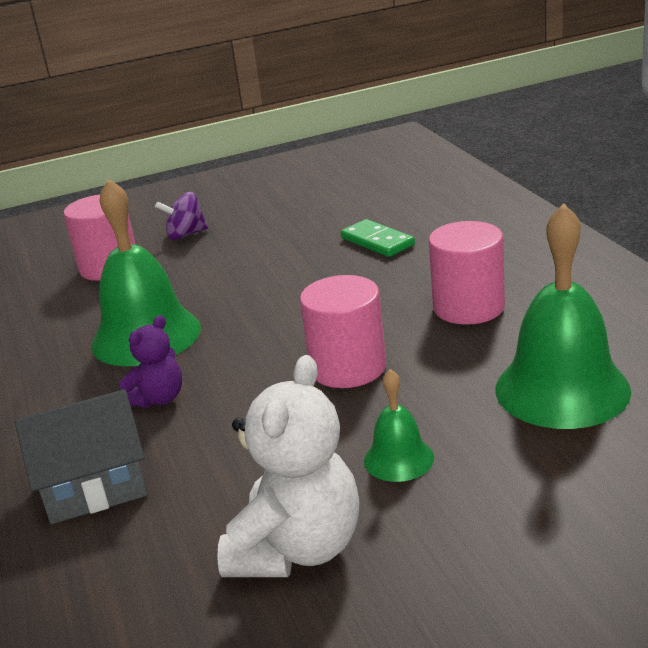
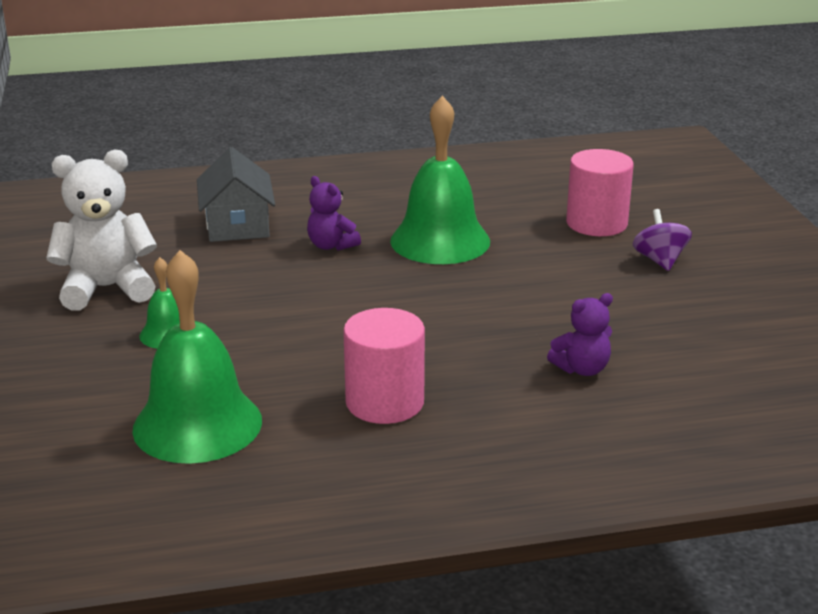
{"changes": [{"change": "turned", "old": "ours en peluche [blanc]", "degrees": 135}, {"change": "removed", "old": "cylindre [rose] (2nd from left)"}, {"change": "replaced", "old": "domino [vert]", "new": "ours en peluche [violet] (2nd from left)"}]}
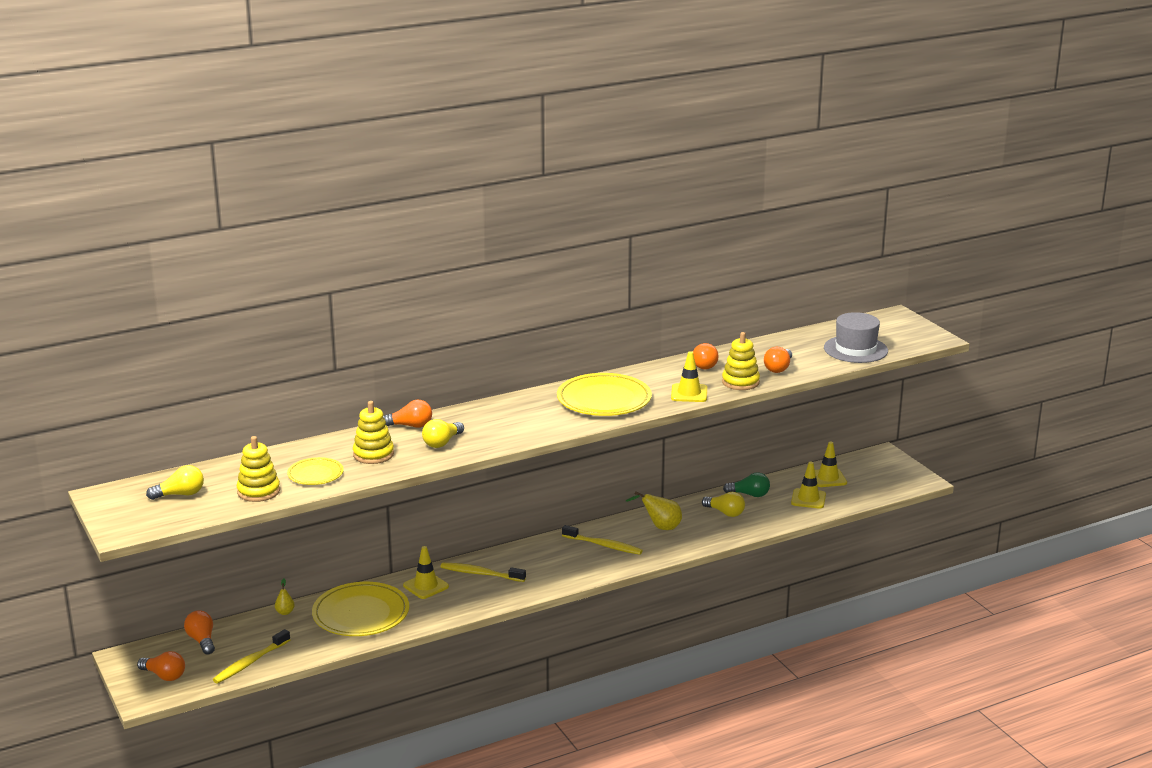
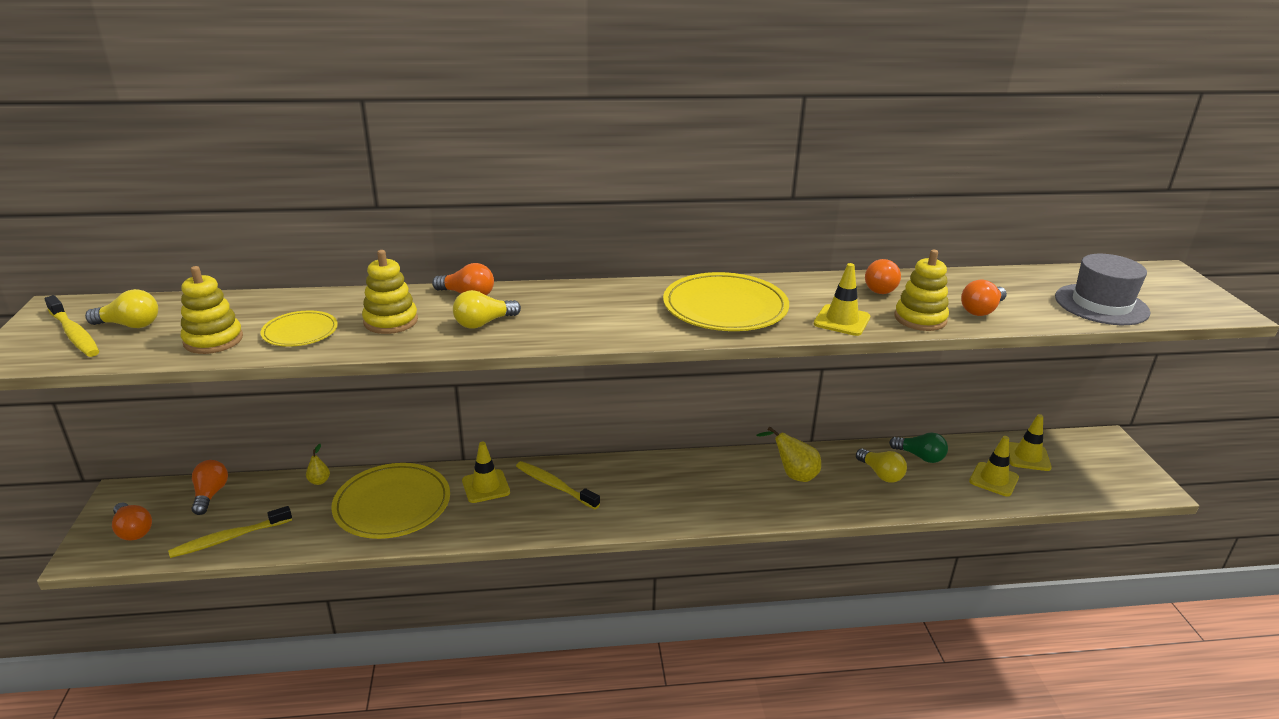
{"changes": [{"change": "moved", "old": "brosse à dents [jaune] (3rd from left in the first image)", "new": "brosse à dents [jaune] (1st from left)"}]}
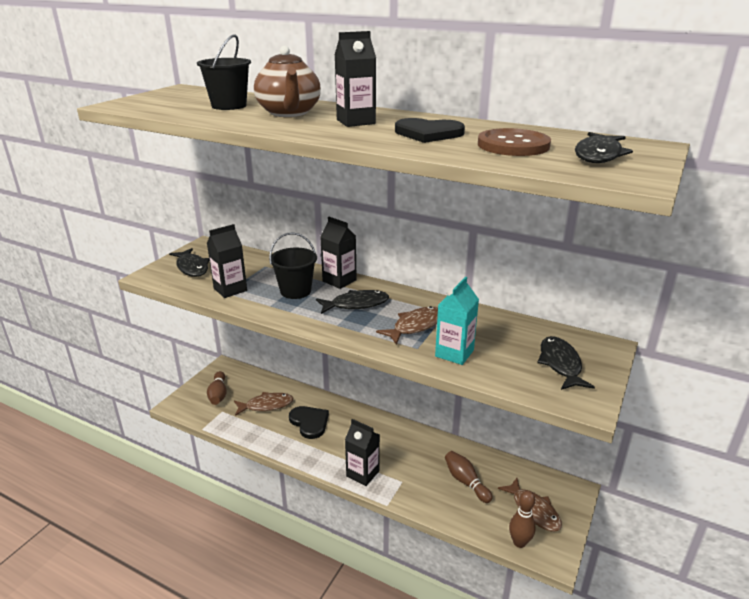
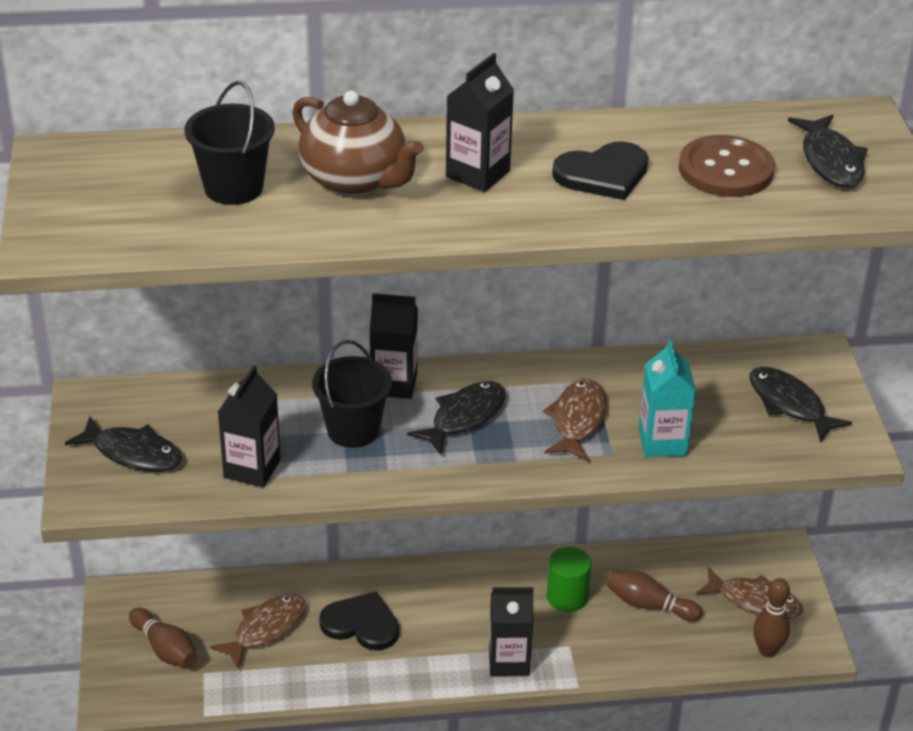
{"changes": [{"change": "added", "new": "cylindre [vert]"}]}
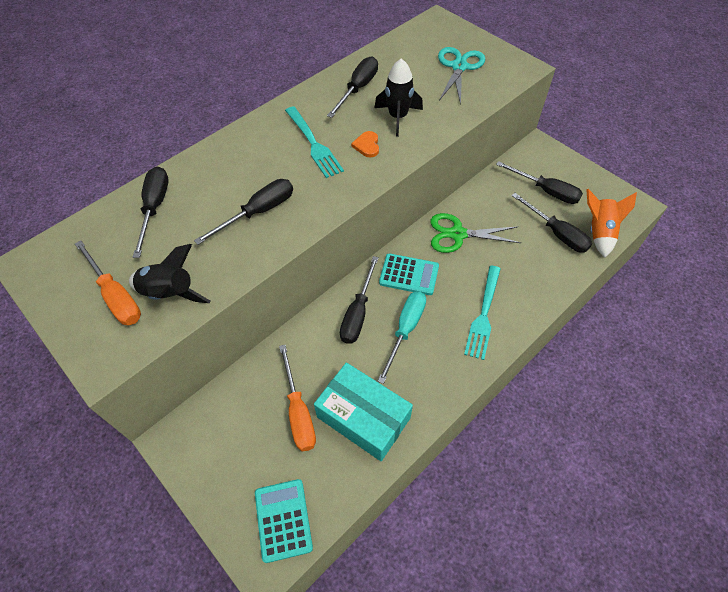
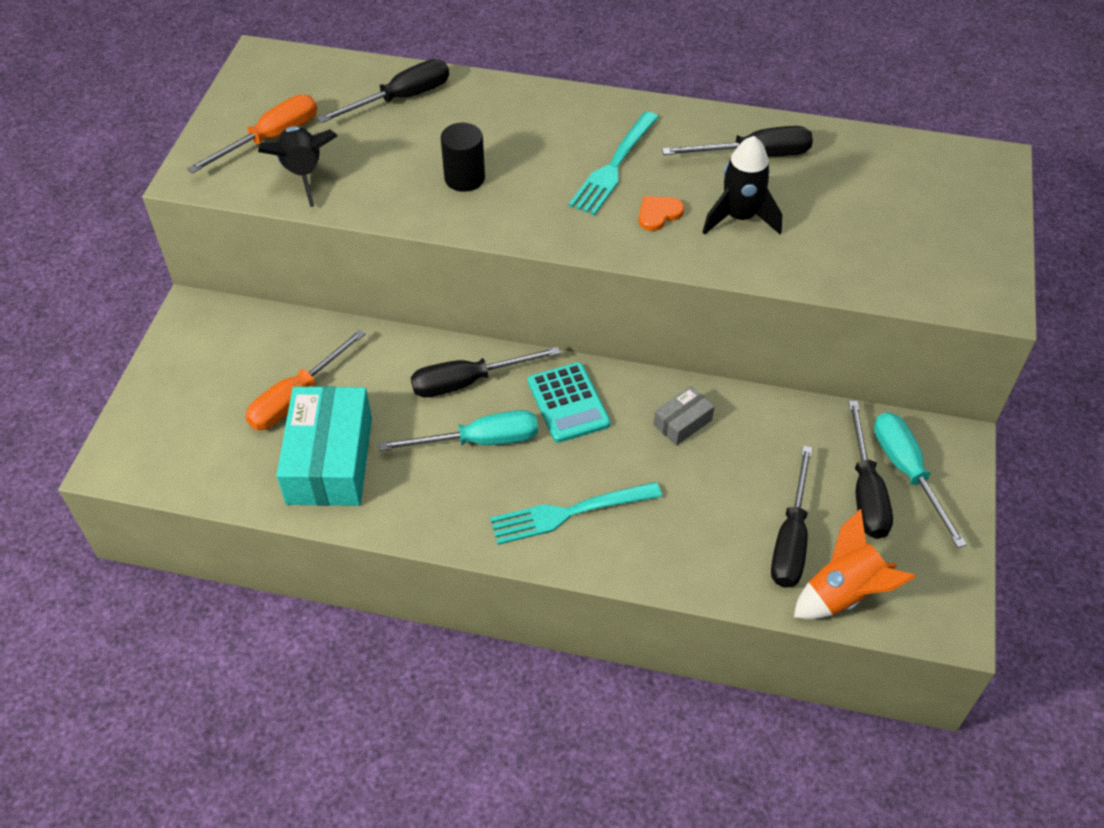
{"changes": [{"change": "turned", "old": "tournevis [orange] (1st from left)", "degrees": -150}, {"change": "replaced", "old": "tournevis [noir] (2nd from left)", "new": "cylindre [noir]"}, {"change": "removed", "old": "calculatrice [turquoise] (1st from left)"}, {"change": "replaced", "old": "ciseaux [vert]", "new": "boîte [gris]"}, {"change": "removed", "old": "ciseaux [turquoise]"}, {"change": "added", "new": "tournevis [turquoise] (2nd from left)"}]}
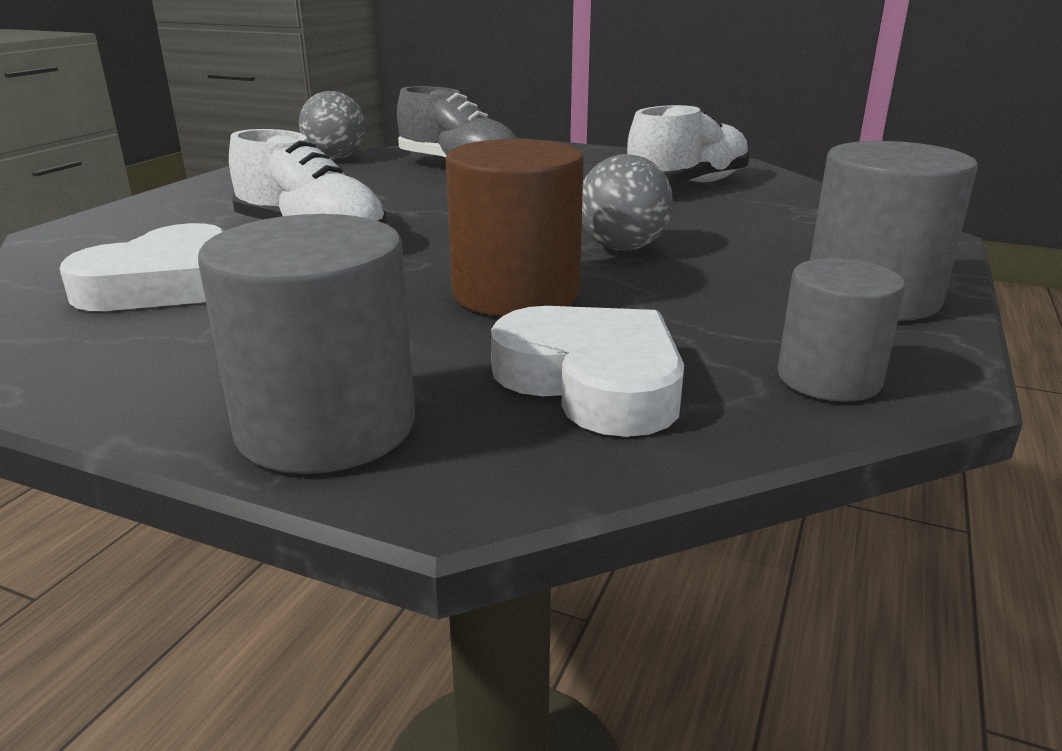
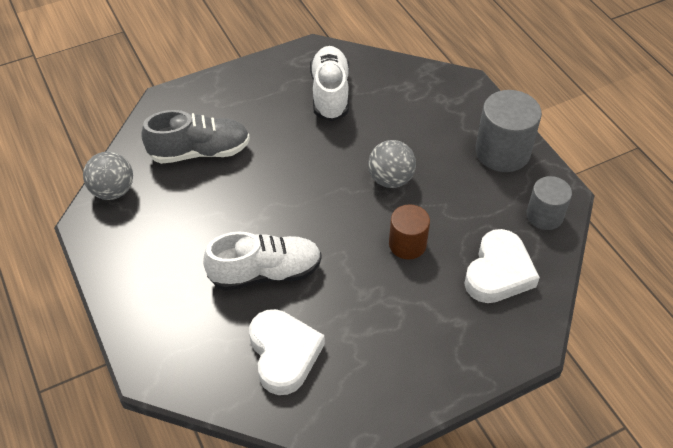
{"changes": [{"change": "removed", "old": "cylindre [gris] (1st from left)"}, {"change": "resized", "old": "cylindre [marron]", "factor": 0.63}, {"change": "turned", "old": "cœur [blanc] (2nd from left)", "degrees": 120}]}
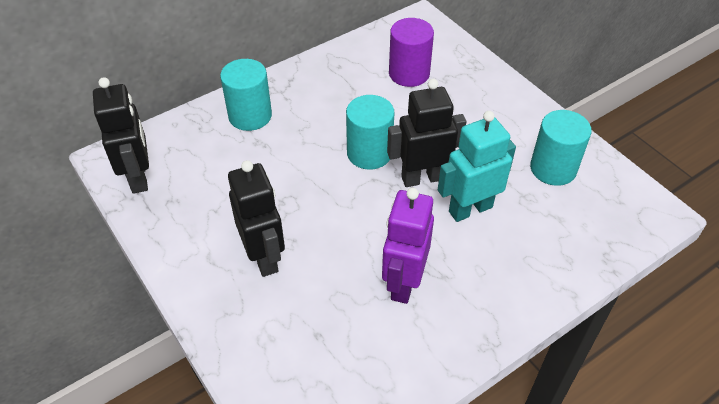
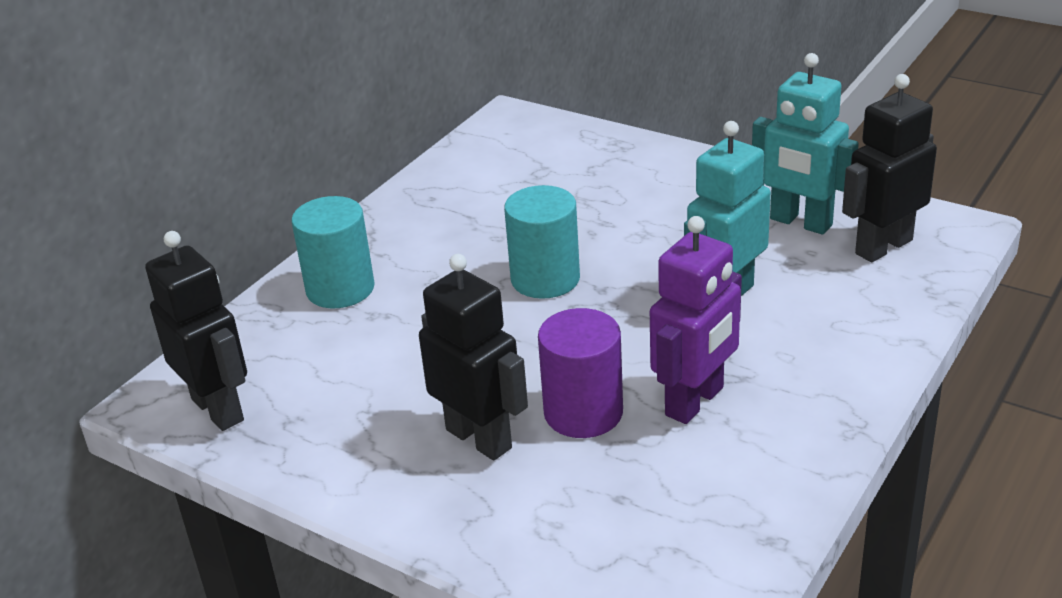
{"changes": [{"change": "turned", "old": "robot [violet]", "degrees": -135}, {"change": "moved", "old": "robot [noir] (3rd from left)"}, {"change": "moved", "old": "cylindre [violet]"}, {"change": "replaced", "old": "cylindre [turquoise] (3rd from left)", "new": "robot [turquoise] (2nd from left)"}]}
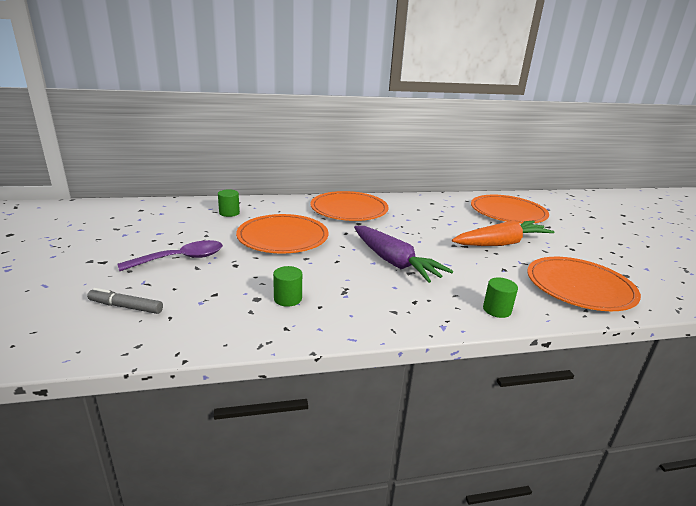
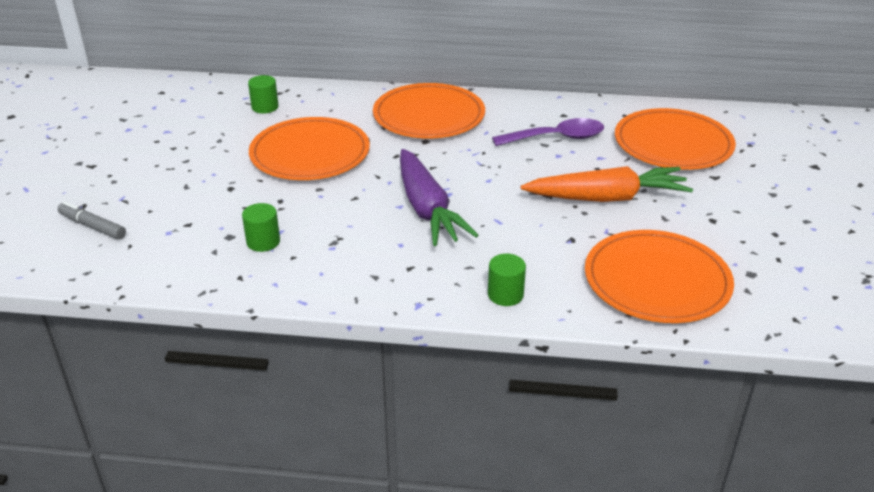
{"changes": [{"change": "moved", "old": "cuillère [violet]"}]}
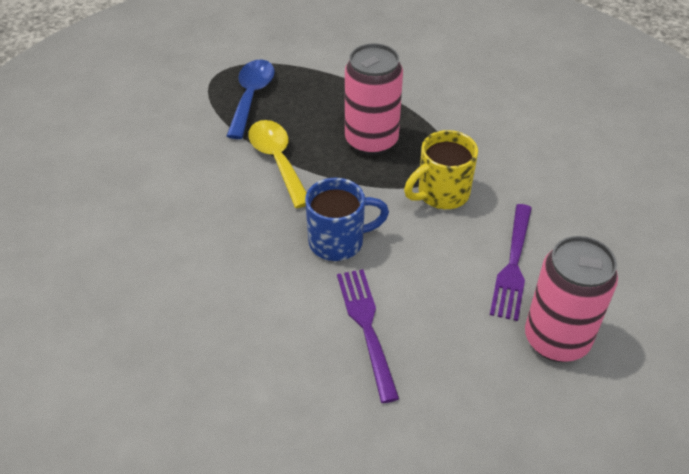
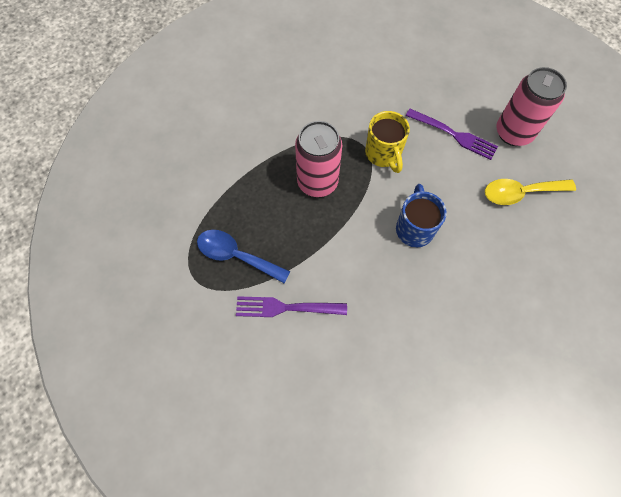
{"changes": [{"change": "moved", "old": "cuillère [jaune]"}, {"change": "moved", "old": "fourchette [violet] (1st from left)"}]}
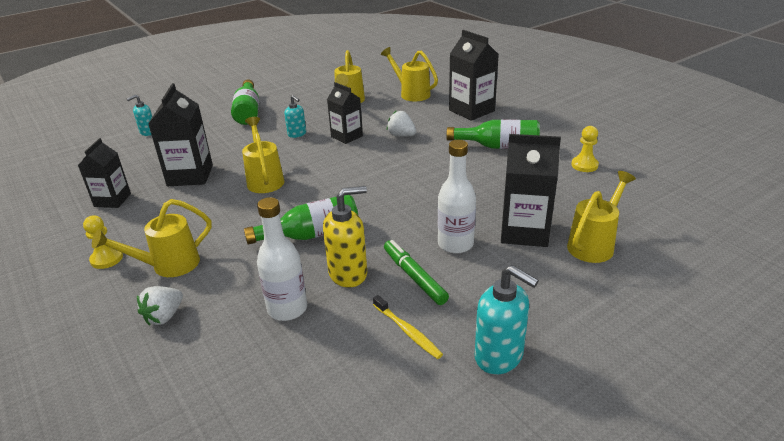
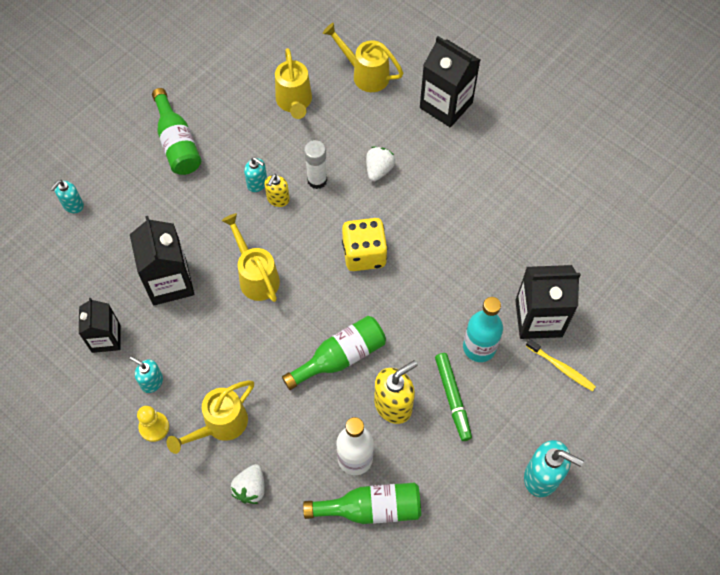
{"changes": [{"change": "replaced", "old": "brique de lait [noir] (3rd from left)", "new": "bâton de colle [blanc]"}, {"change": "moved", "old": "brosse à dents [jaune]"}, {"change": "turned", "old": "feutre [vert]", "degrees": -150}, {"change": "turned", "old": "fraise [blanc] (2nd from left)", "degrees": 90}, {"change": "recoloured", "old": "bouteille [blanc] (2nd from left)", "new": "bouteille [turquoise]"}, {"change": "moved", "old": "bouteille [vert] (3rd from left)"}, {"change": "removed", "old": "arrosoir [jaune] (5th from left)"}, {"change": "removed", "old": "pion [jaune] (2nd from left)"}, {"change": "added", "new": "distributeur de savon [turquoise] (2nd from left)"}, {"change": "added", "new": "distributeur de savon [jaune] (1st from left)"}, {"change": "added", "new": "dé [jaune]"}]}
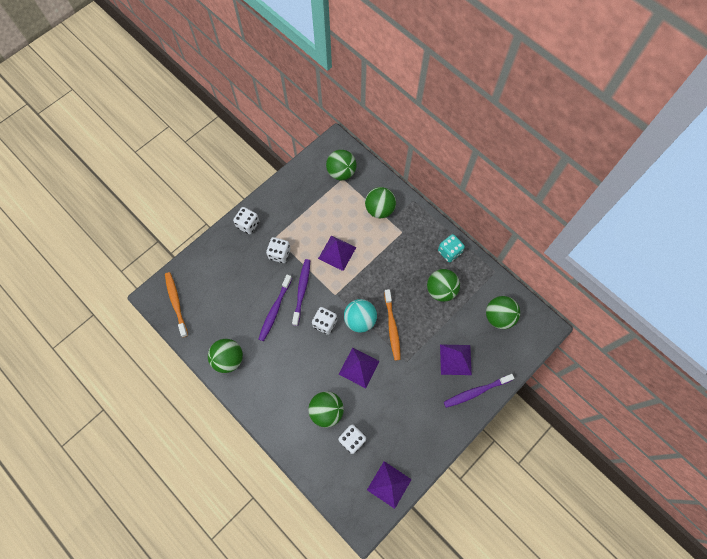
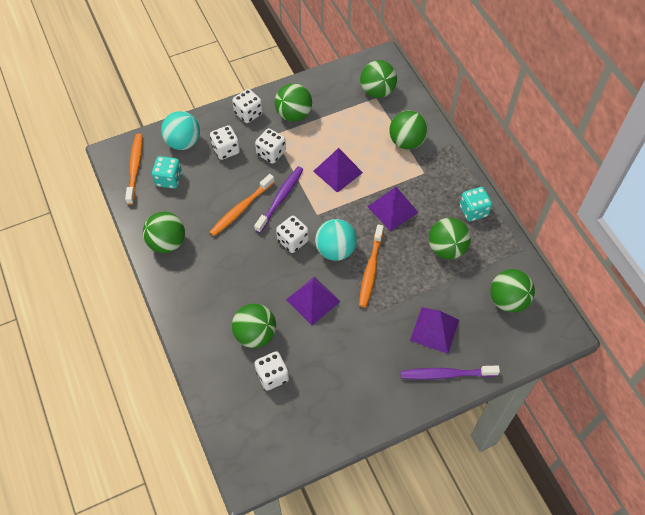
{"changes": [{"change": "recoloured", "old": "brosse à dents [violet] (1st from left)", "new": "brosse à dents [orange] (2nd from left)"}, {"change": "moved", "old": "pyramide [violet] (3rd from left)"}, {"change": "added", "new": "dé [turquoise] (1st from left)"}, {"change": "added", "new": "balle [turquoise] (1st from left)"}, {"change": "added", "new": "dé [blanc] (1st from left)"}, {"change": "added", "new": "balle [vert] (3rd from left)"}]}
